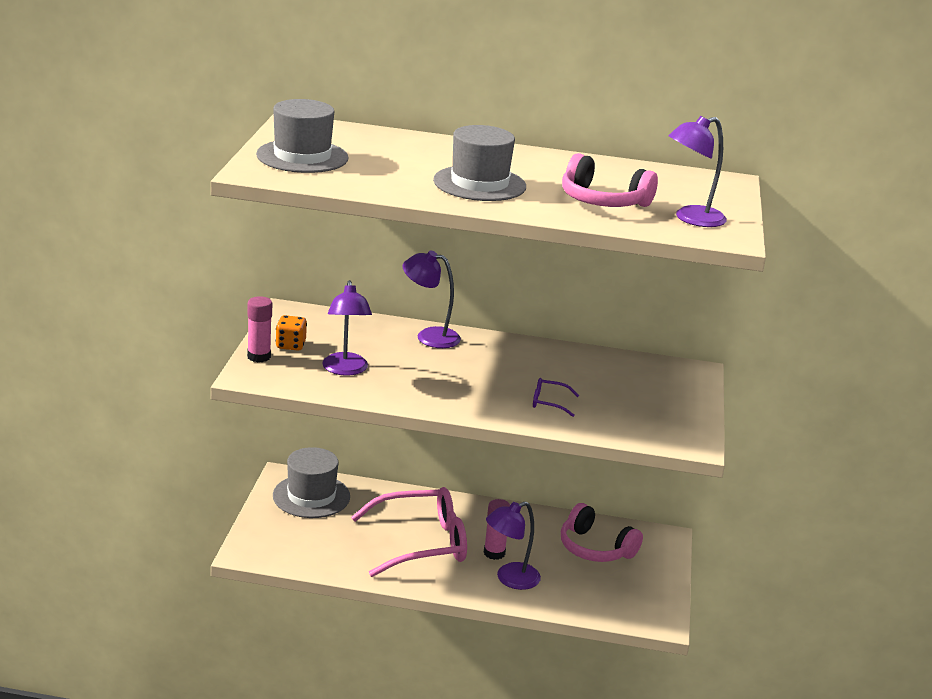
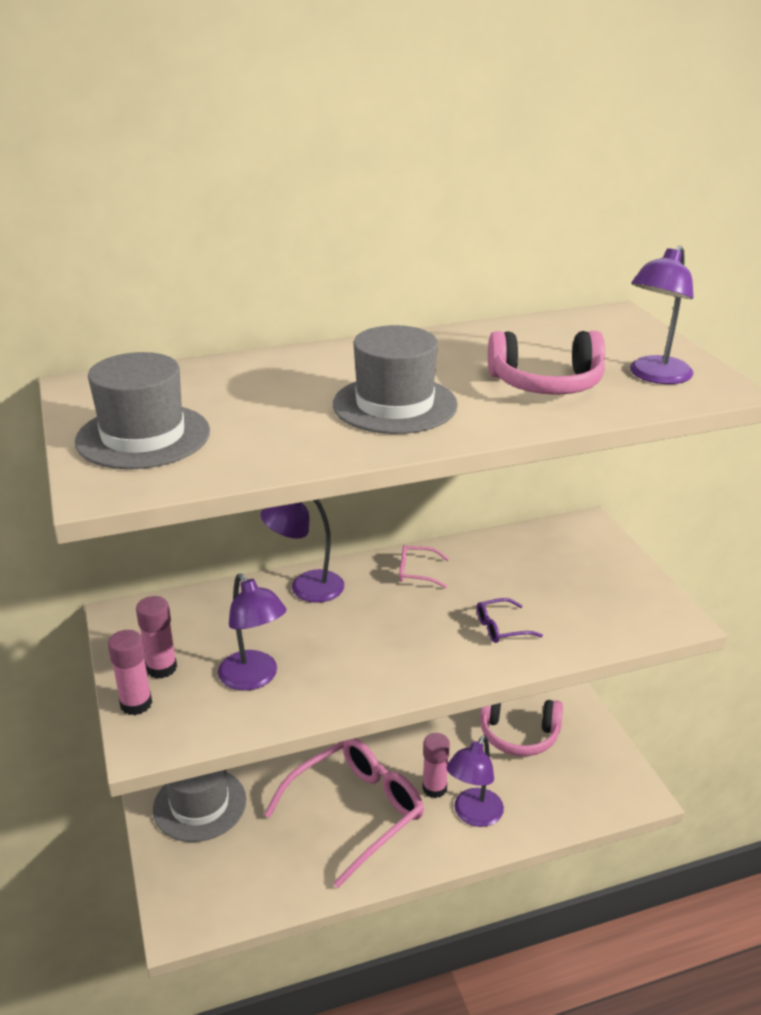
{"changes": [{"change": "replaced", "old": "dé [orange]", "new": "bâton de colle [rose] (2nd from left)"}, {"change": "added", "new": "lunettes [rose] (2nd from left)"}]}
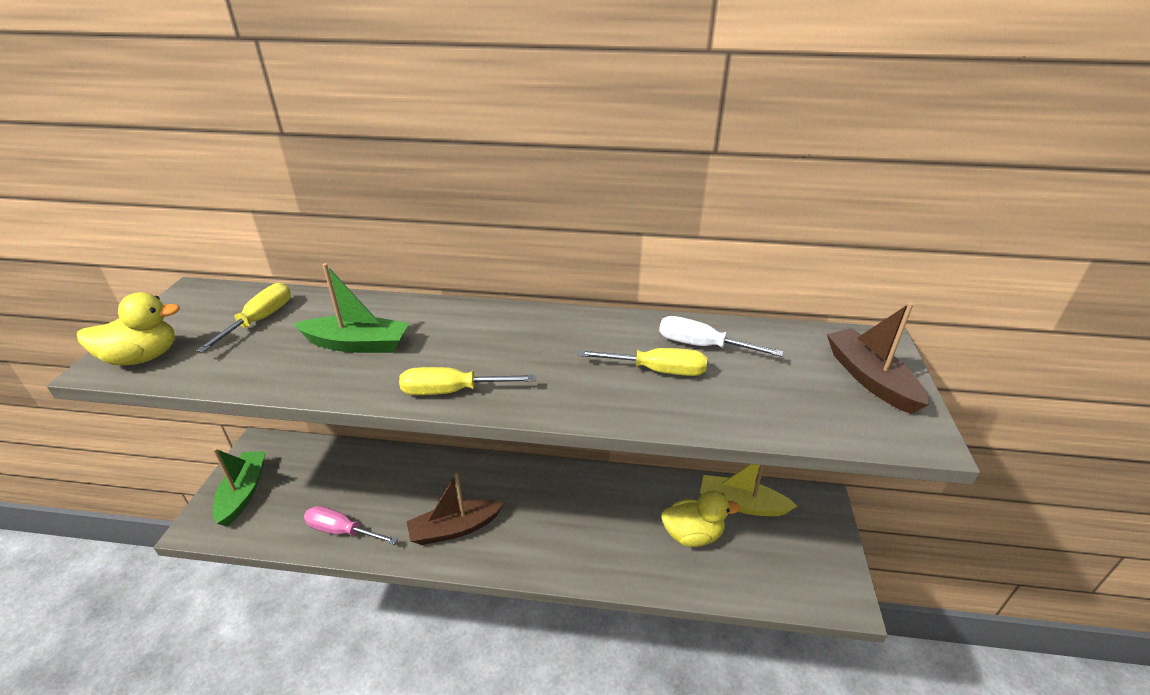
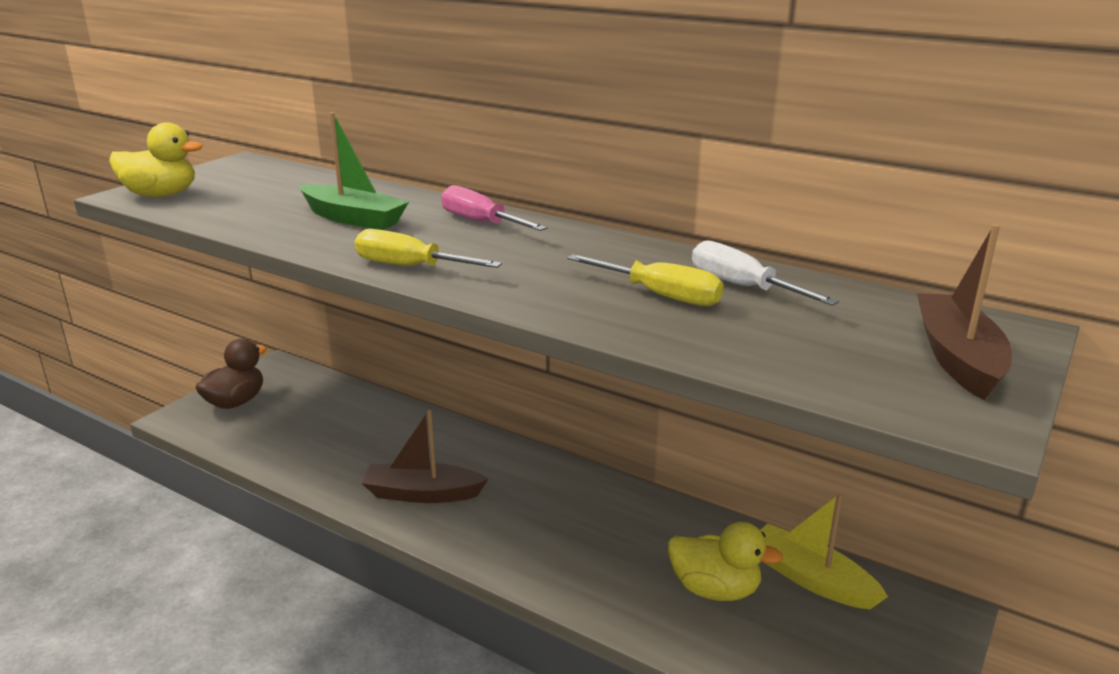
{"changes": [{"change": "removed", "old": "tournevis [jaune] (1st from left)"}, {"change": "replaced", "old": "bateau [vert] (1st from left)", "new": "canard [marron]"}, {"change": "moved", "old": "tournevis [rose]"}]}
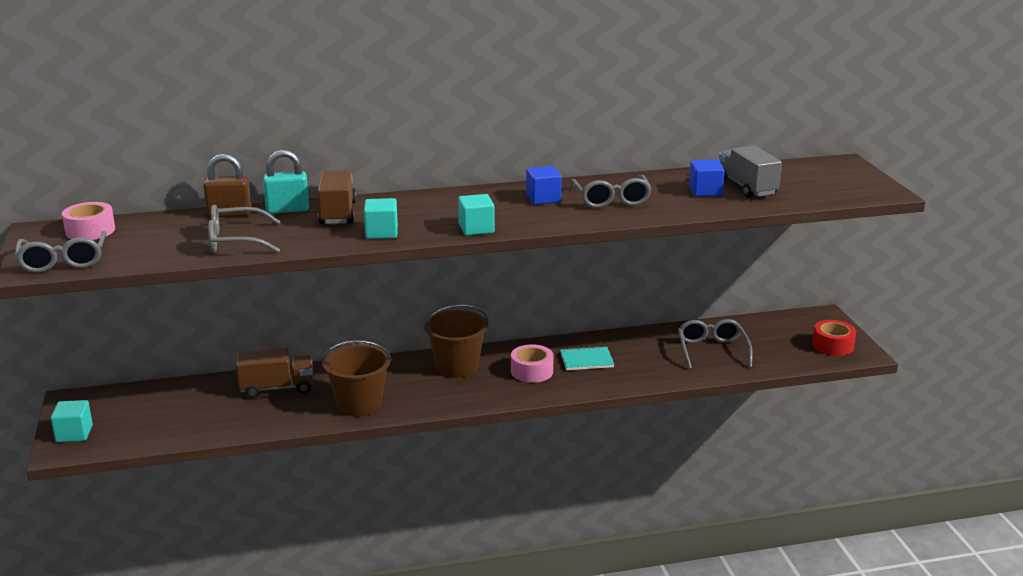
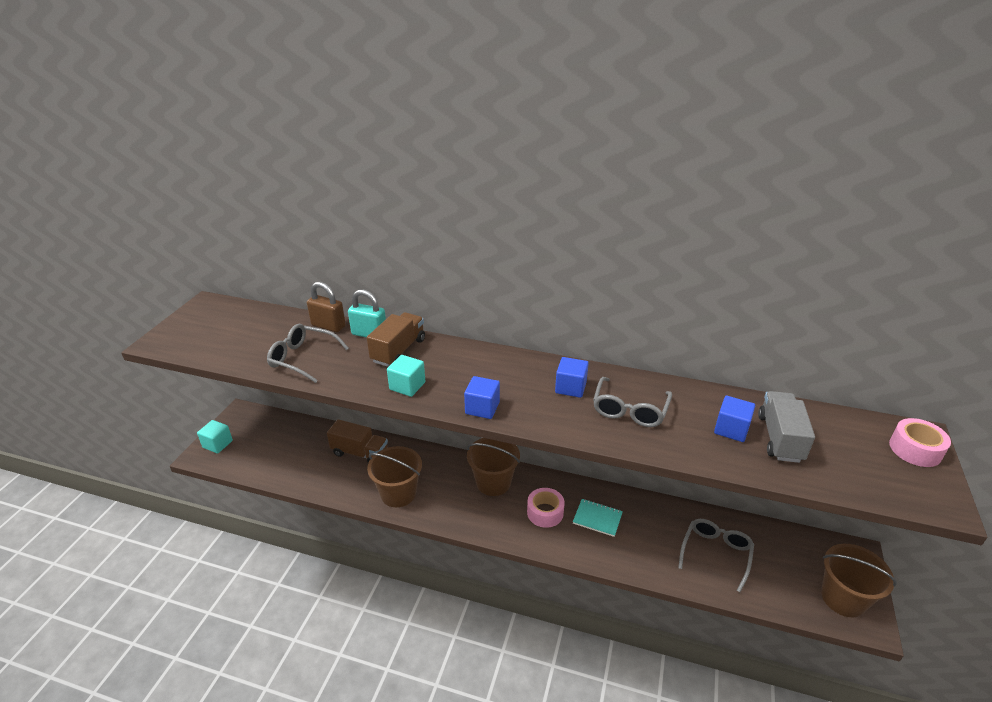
{"changes": [{"change": "removed", "old": "lunettes [gris] (1st from left)"}, {"change": "moved", "old": "ruban adhésif [rose] (1st from left in the first image)", "new": "ruban adhésif [rose] (2nd from left)"}, {"change": "recoloured", "old": "cube [turquoise] (3rd from left)", "new": "cube [bleu] (1st from left)"}, {"change": "replaced", "old": "ruban adhésif [rouge]", "new": "seau [marron] (3rd from left)"}]}
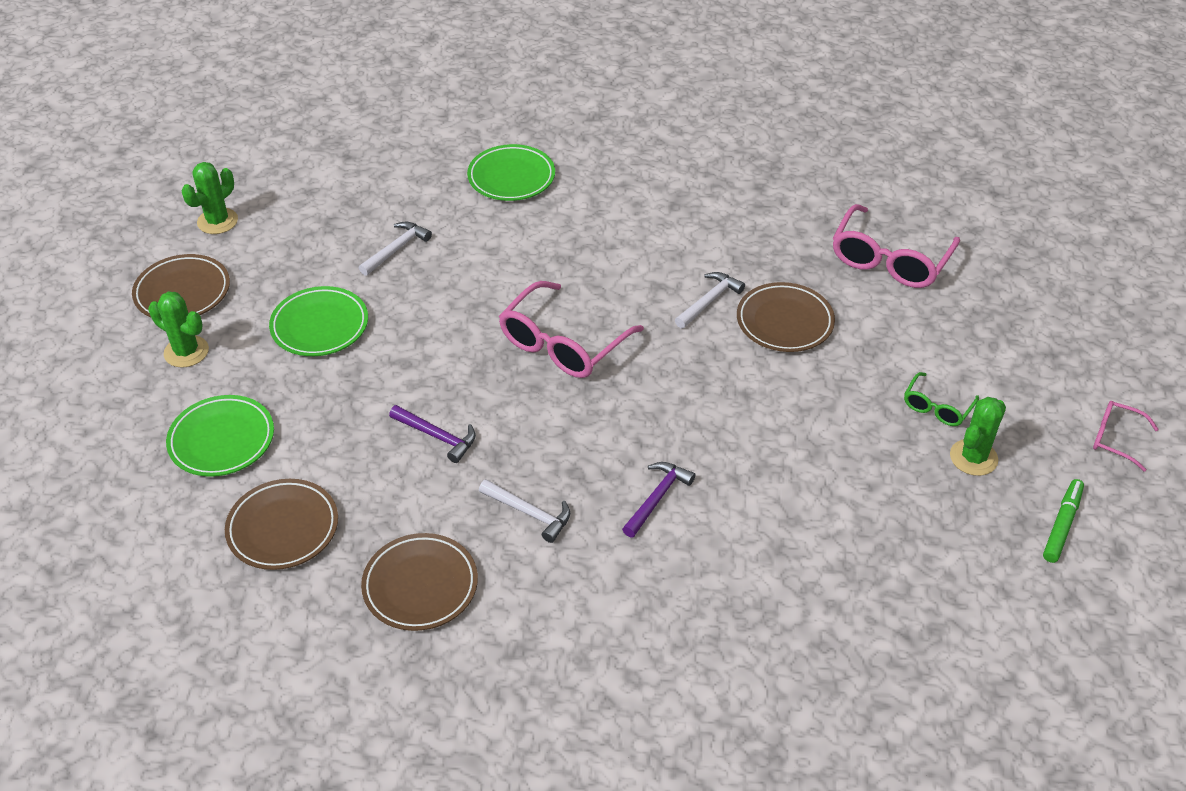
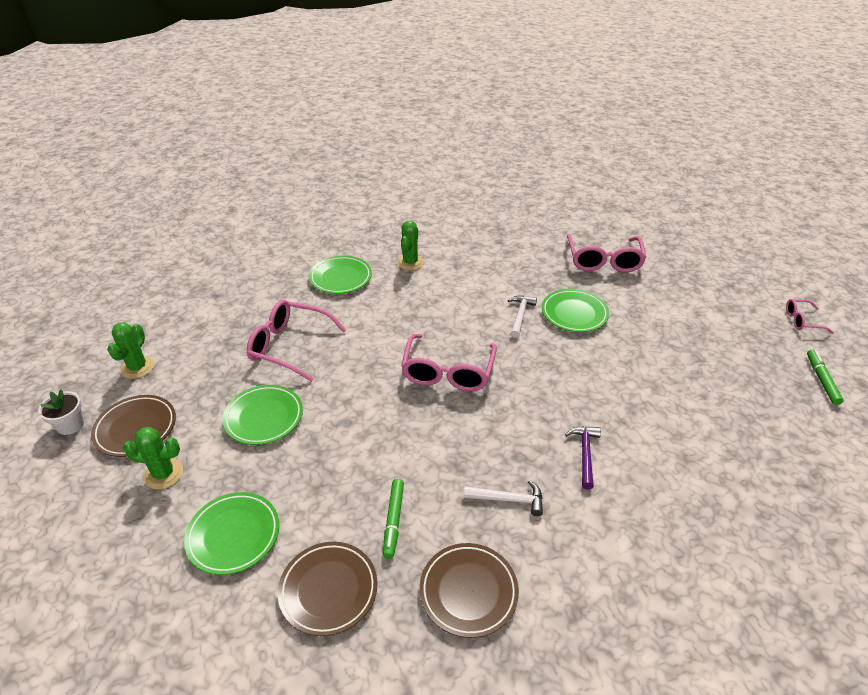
{"changes": [{"change": "replaced", "old": "marteau [blanc] (1st from left)", "new": "lunettes [rose] (1st from left)"}, {"change": "removed", "old": "marteau [violet] (1st from left)"}, {"change": "recoloured", "old": "assiette [marron] (4th from left)", "new": "assiette [vert] (4th from left)"}, {"change": "removed", "old": "lunettes [vert]"}, {"change": "moved", "old": "cactus [vert] (3rd from left)"}, {"change": "added", "new": "pot de fleurs [blanc]"}, {"change": "added", "new": "feutre [vert] (1st from left)"}]}
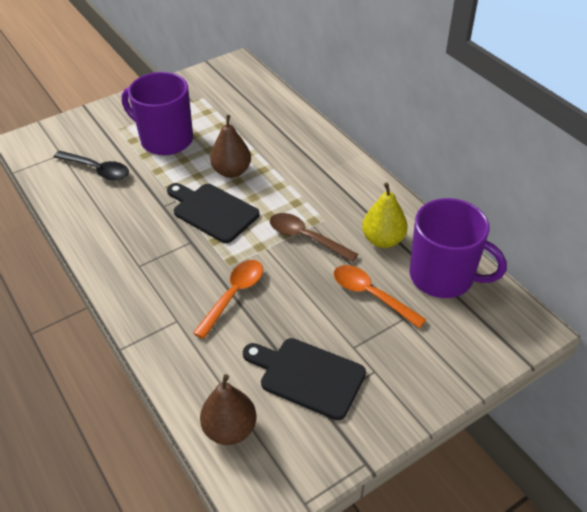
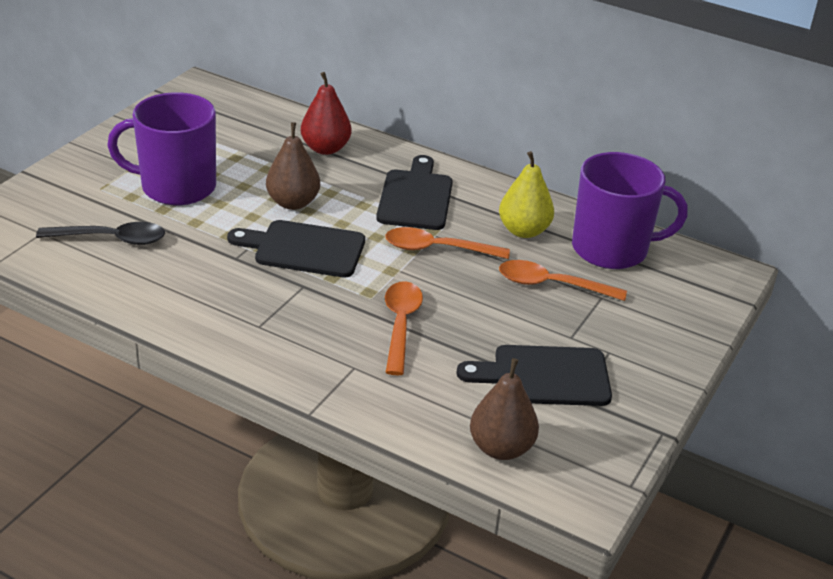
{"changes": [{"change": "recoloured", "old": "cuillère [marron]", "new": "cuillère [orange] (2nd from left)"}, {"change": "added", "new": "poire [rouge]"}, {"change": "added", "new": "planche à découper [noir] (2nd from left)"}]}
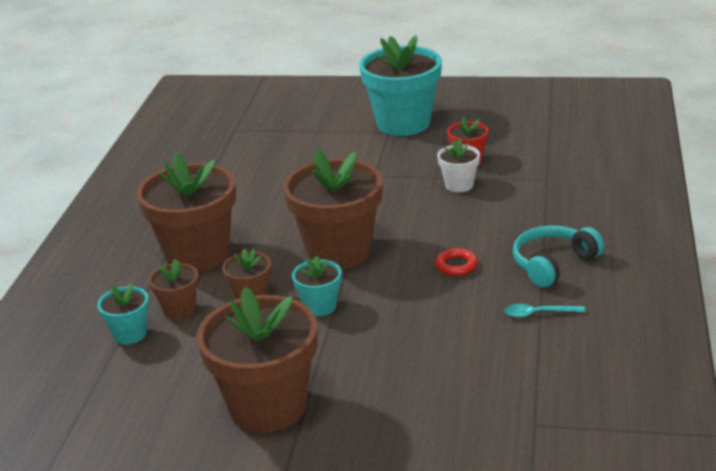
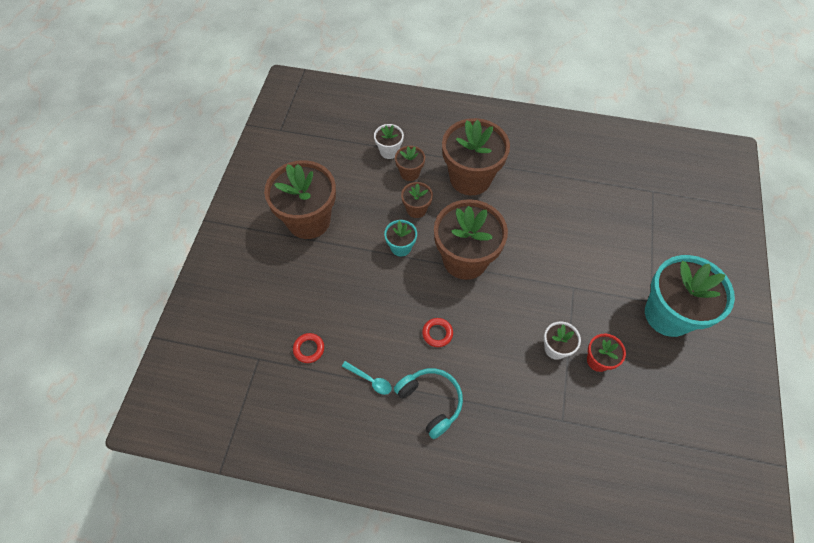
{"changes": [{"change": "recoloured", "old": "pot de fleurs [turquoise] (1st from left)", "new": "pot de fleurs [blanc] (1st from left)"}, {"change": "turned", "old": "cuillère [turquoise]", "degrees": 120}, {"change": "added", "new": "anneau [rouge] (1st from left)"}]}
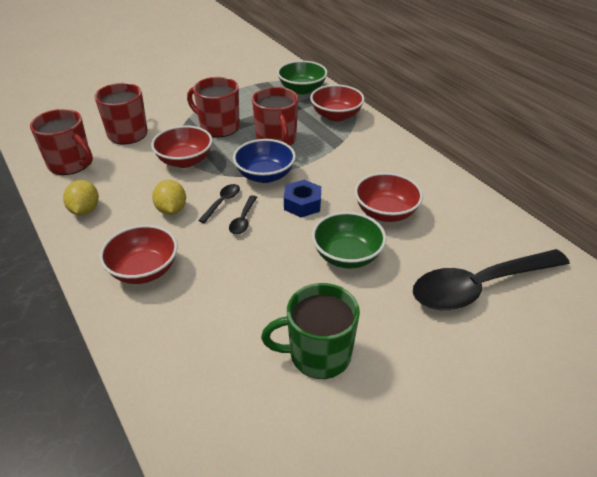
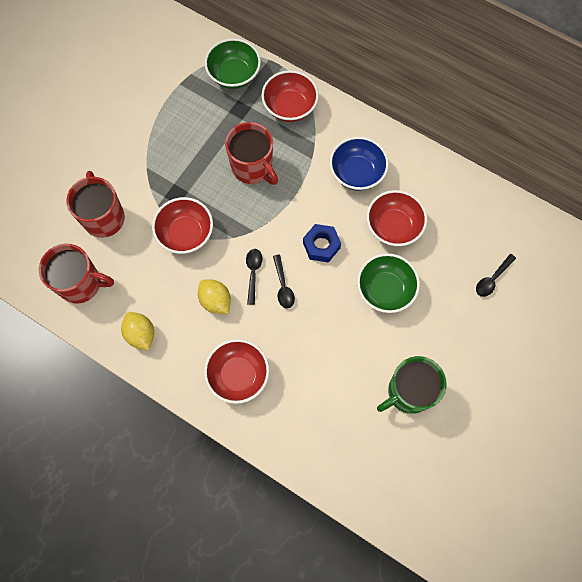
{"changes": [{"change": "removed", "old": "tasse [rouge] (3rd from left)"}, {"change": "moved", "old": "bol [bleu]"}, {"change": "resized", "old": "cuillère [noir] (3rd from left)", "factor": 0.41}]}
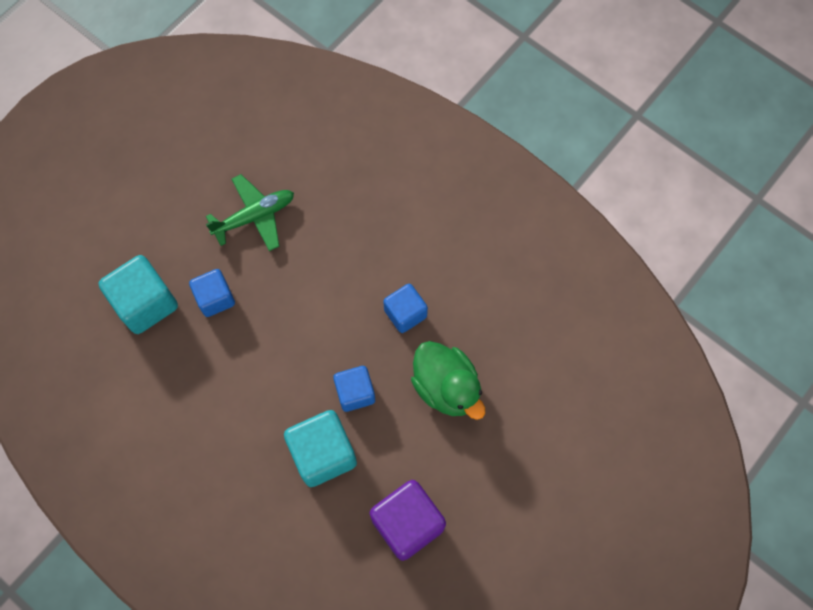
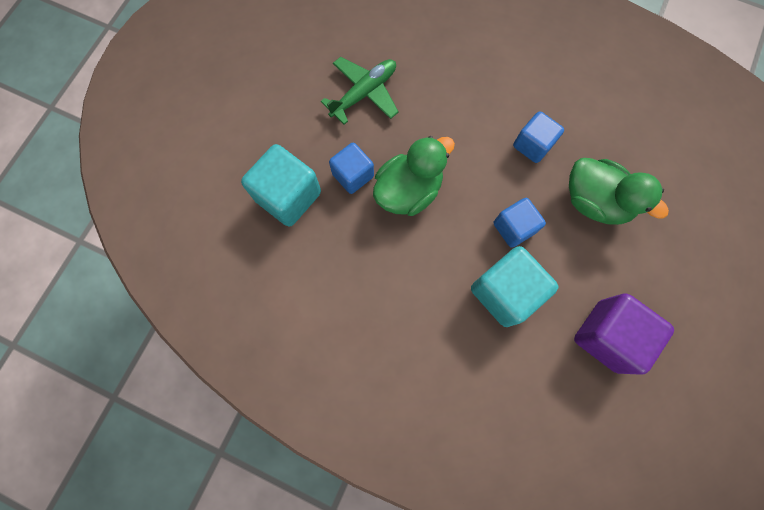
{"changes": [{"change": "added", "new": "canard [vert] (1st from left)"}]}
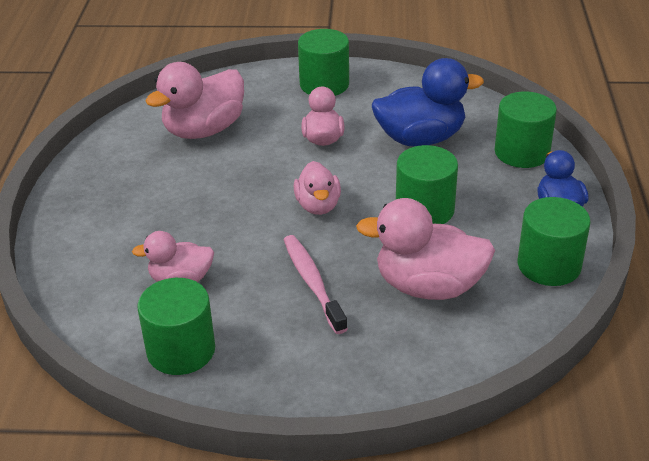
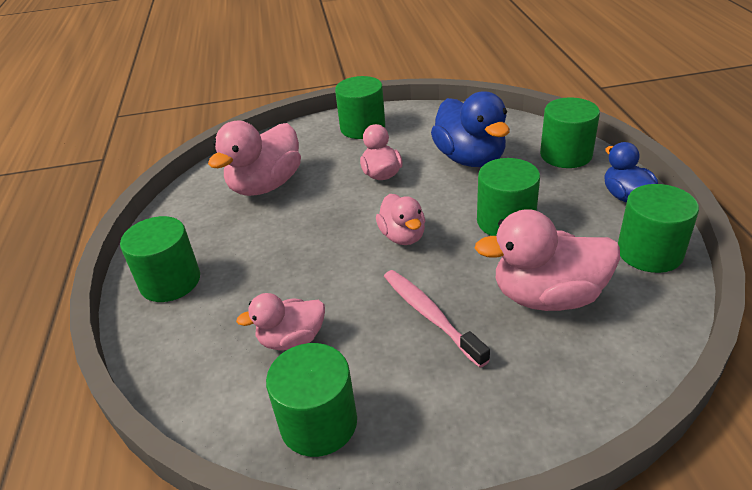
{"changes": [{"change": "turned", "old": "canard [bleu] (1st from left)", "degrees": 90}, {"change": "added", "new": "cylindre [vert] (1st from left)"}]}
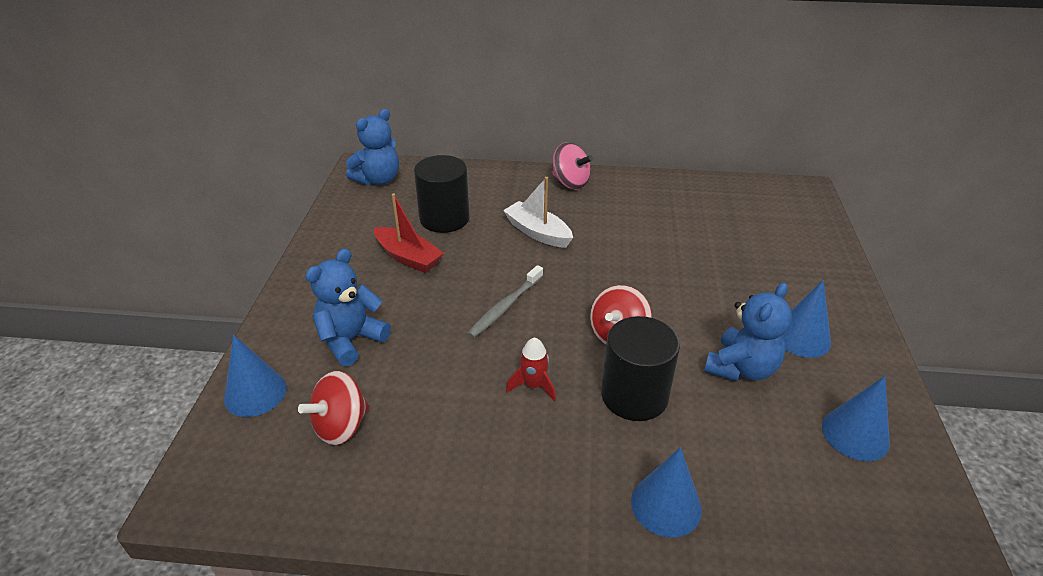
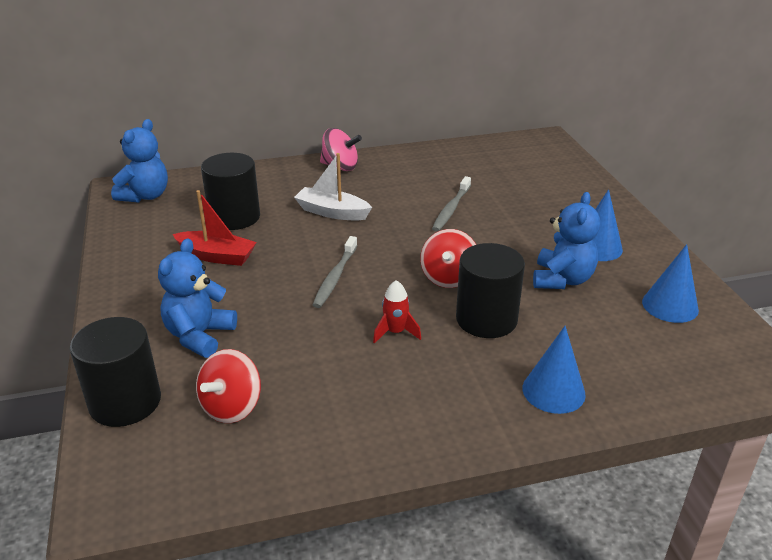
{"changes": [{"change": "replaced", "old": "cône [bleu] (1st from left)", "new": "cylindre [noir] (1st from left)"}, {"change": "added", "new": "brosse à dents [gris] (2nd from left)"}]}
